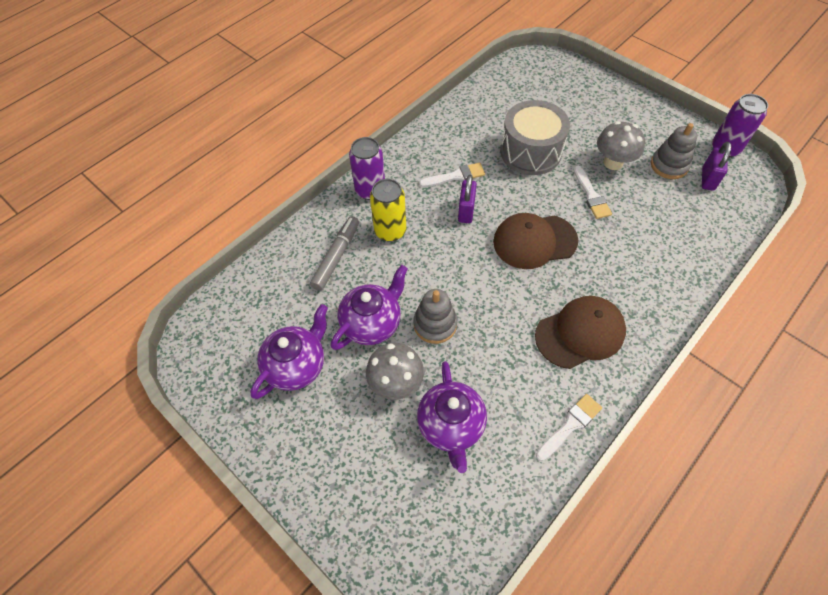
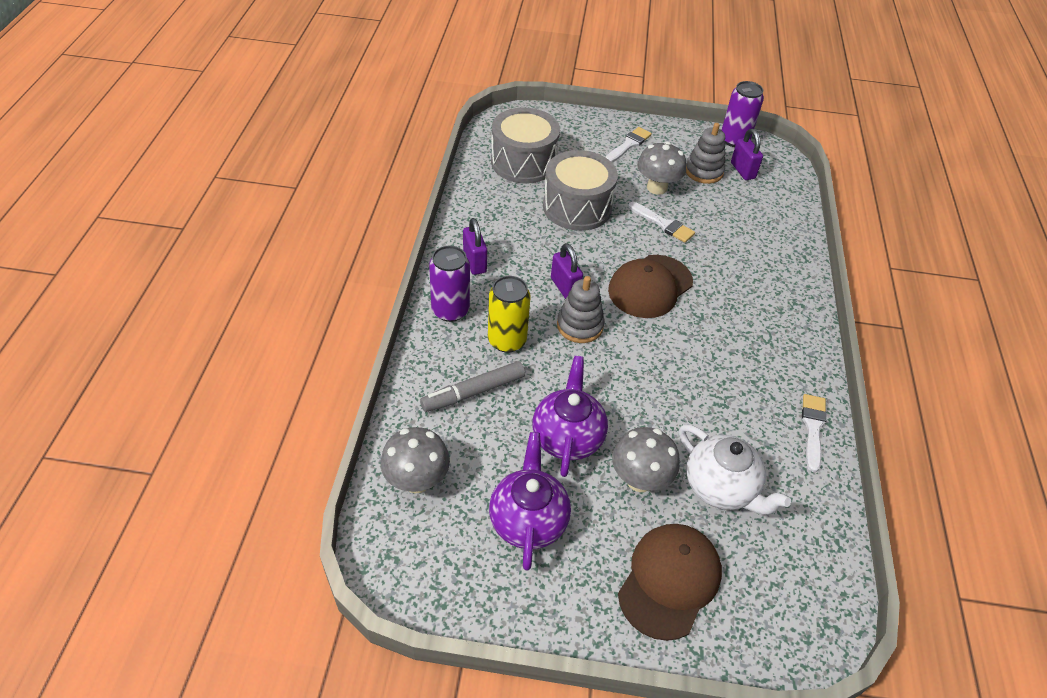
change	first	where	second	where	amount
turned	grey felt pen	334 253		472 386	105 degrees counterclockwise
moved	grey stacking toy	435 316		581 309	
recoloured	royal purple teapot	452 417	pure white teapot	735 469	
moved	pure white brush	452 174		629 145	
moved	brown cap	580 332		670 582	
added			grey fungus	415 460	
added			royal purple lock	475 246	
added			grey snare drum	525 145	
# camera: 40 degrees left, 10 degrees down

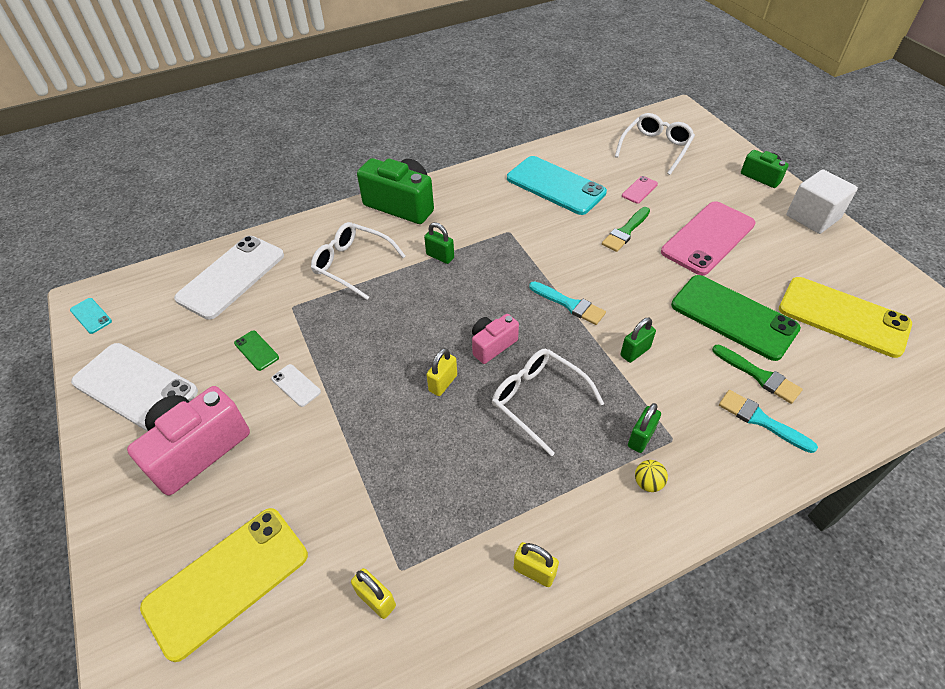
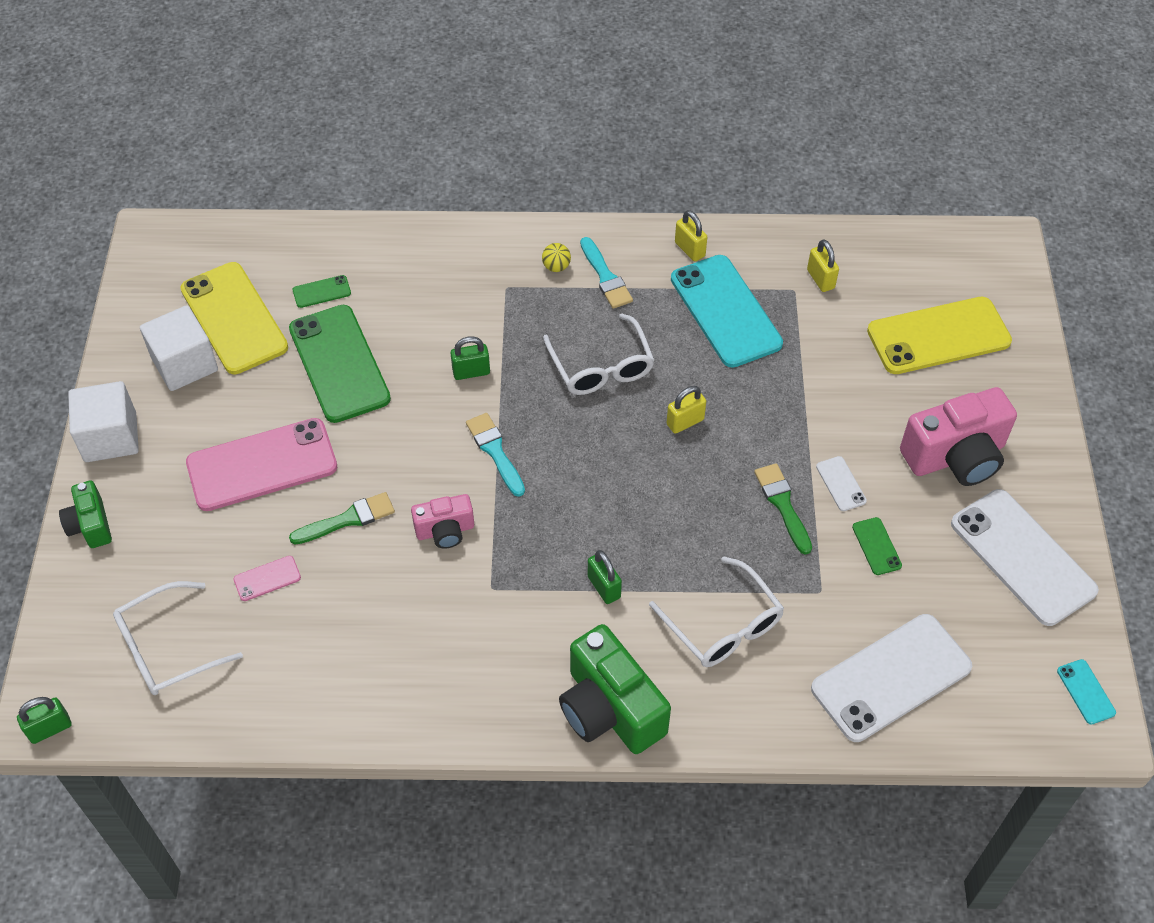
change	first	where	second	where	amount
moved	rosy photo camera	495 339		442 521	
moved	turquoise phone	557 185		727 311	
moved	leaf-green lock	644 428		44 720	
moved	leaf-green brush	757 374		783 509	
moved	turquoise brush	768 421		606 273	
added			pure white solid cube	179 348	
added			leaf-green phone	322 291	
# camera: 155 degrees left, 5 degrees up

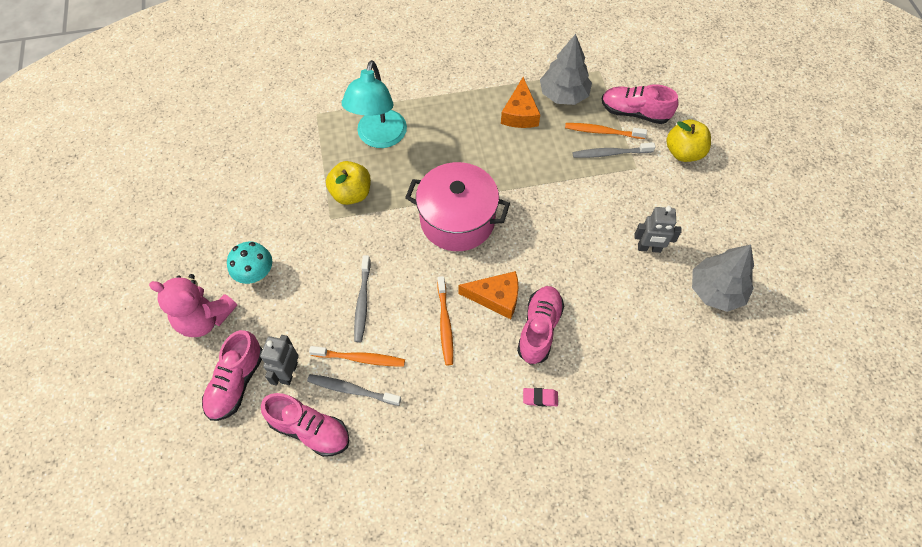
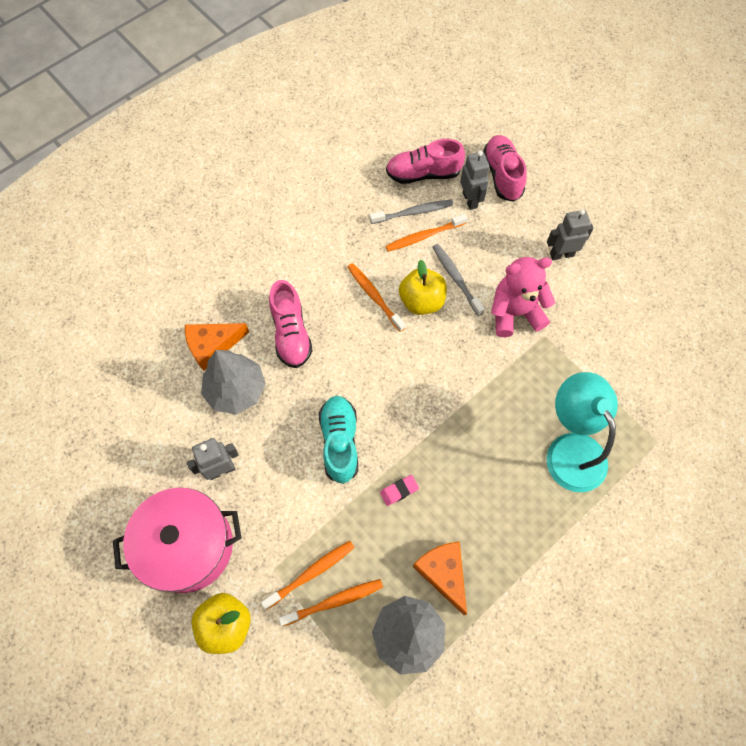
change	first	where	second	where	amount
moved	rosy stuffed bear	193 305		523 297	
replaced	turquoise fungus	249 263	grey toy robot	570 234	
moved	bright yellow apple fruit	348 183		423 287	
moved	rosy stockpot	457 206		177 540	
moved	orange cheese	488 295		217 347	
moved	rosy eraser	540 397		399 490	
recoloured	grey tooth brush	614 150	orange tooth brush	308 575	
removed	rosy sneaker	640 104			
moved	grey fir tree	723 278		233 382	
added			turquoise sneaker	338 440	
# camera: 150 degrees right, 5 degrees up

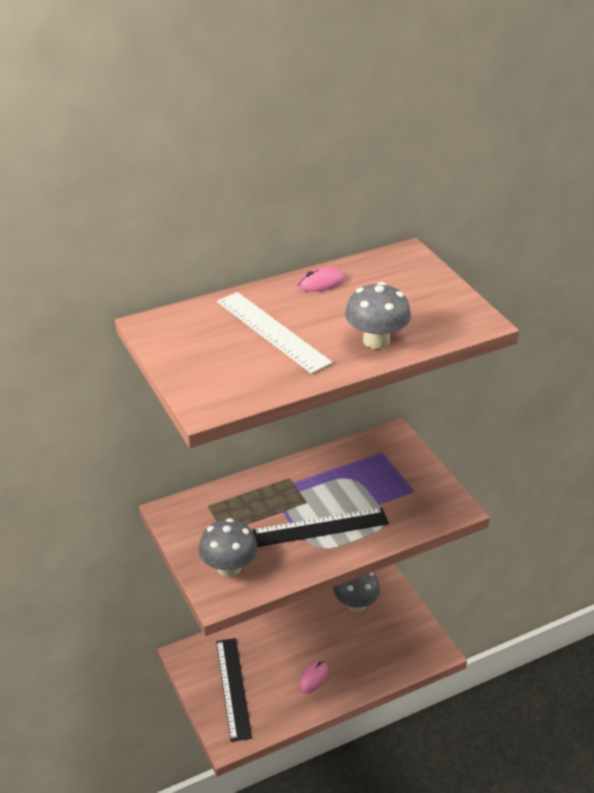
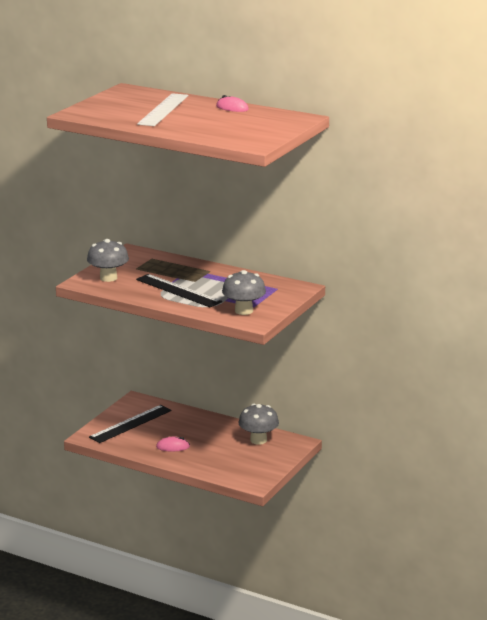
change	first	where	second	where	amount
moved	grey fungus	378 315		244 292	
# camera: 55 degrees right, 15 degrees down

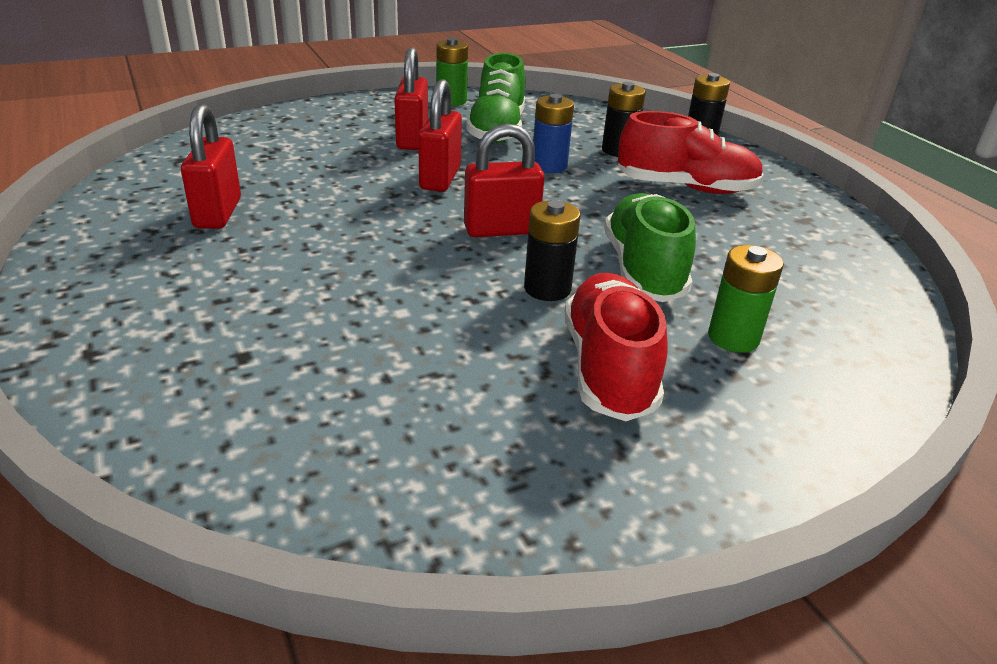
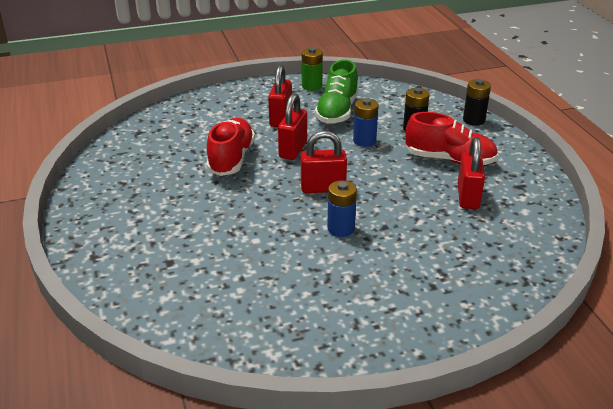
change	first	where	second	where	amount
moved	scarlet lock	211 166		471 173	
recoloured	jet-black AA battery	552 250	royal blue AA battery	342 208	
moved	scarlet sneaker	616 347		230 147	
removed	leaf-green sneaker	650 247			
removed	leaf-green AA battery	746 299			
# camera: 10 degrees right, 0 degrees up

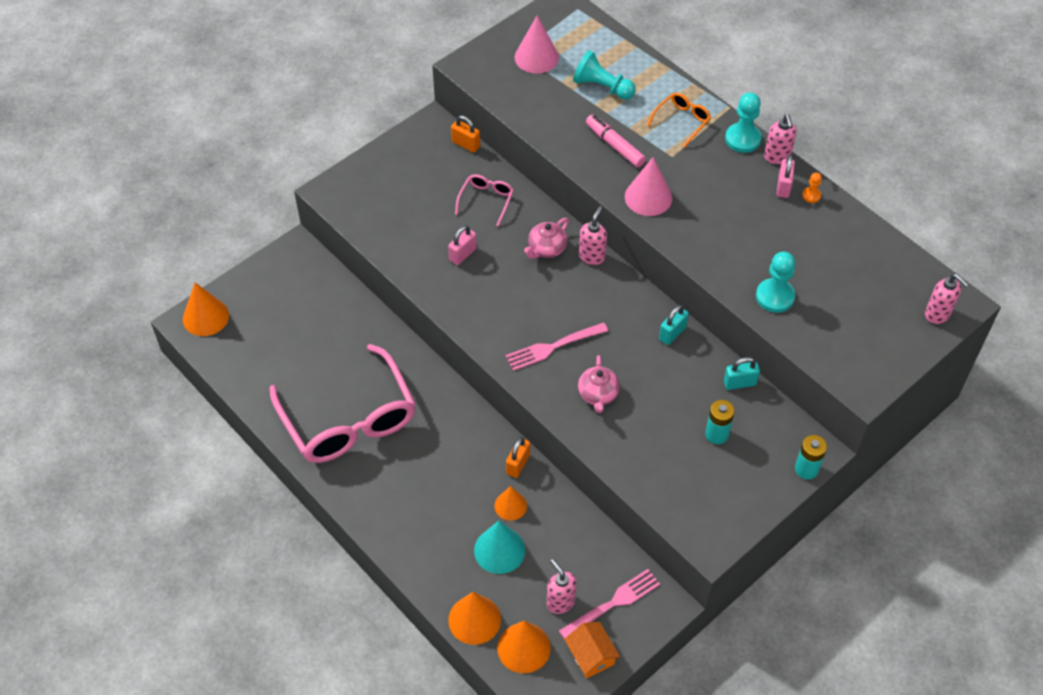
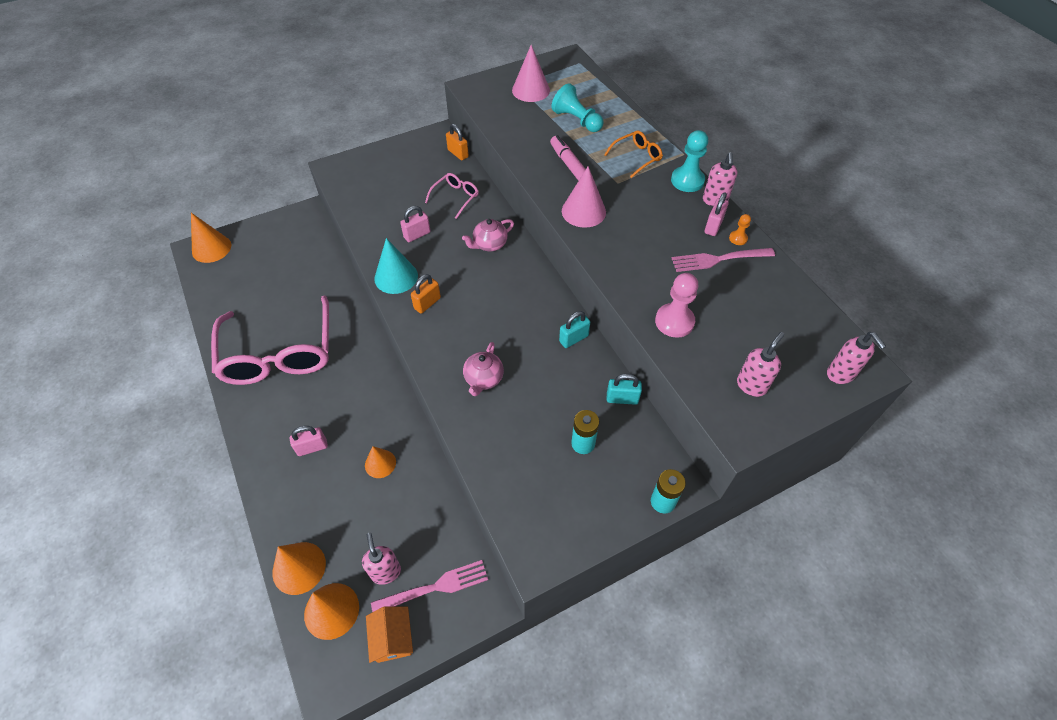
change	first	where	second	where	amount
moved	turquoise cone shape	499 547		396 266	
moved	rosy fork	557 346		723 260	
moved	orange lock	518 457		426 293	
moved	rosy soap pump	593 235		760 364	
recoloured	turquoise chess pawn	775 282	rosy chess pawn	676 305	
added			rosy lock	309 441	
# camera: 15 degrees right, 0 degrees up

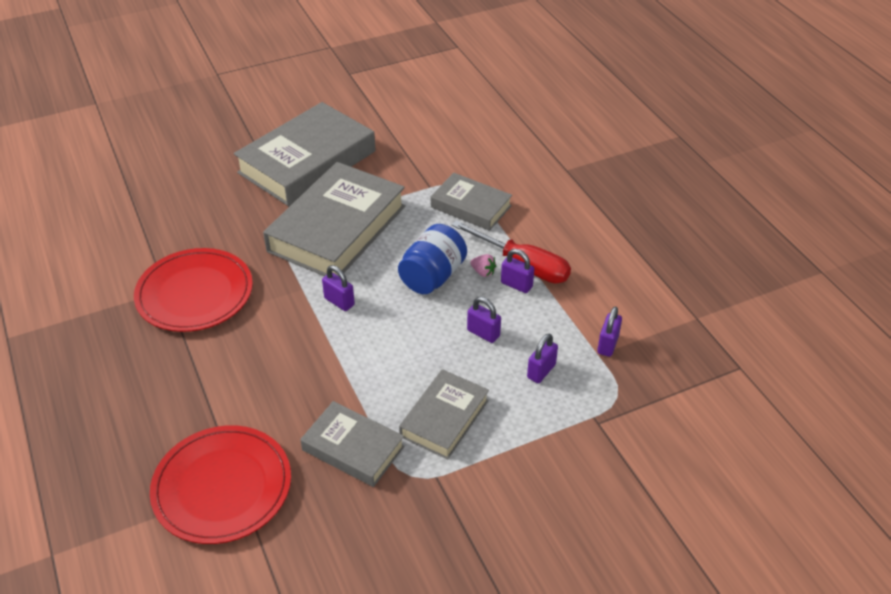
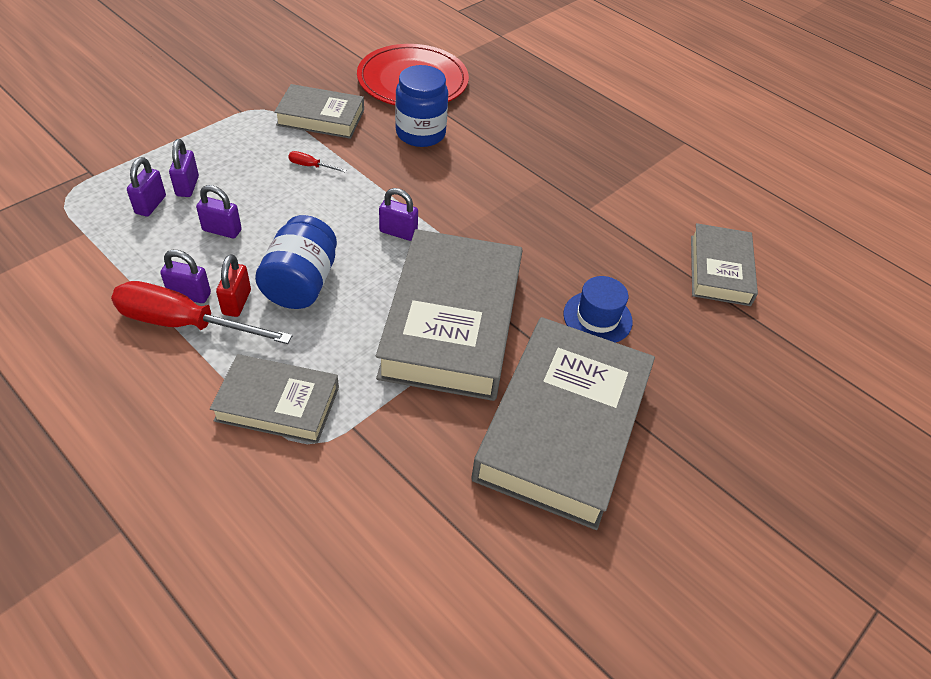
change	first	where	second	where	amount
removed	scarlet plate	193 290			
moved	grey hardcover	444 414		724 264	
replaced	rosy berry	483 265	scarlet lock	233 285	
moved	royal purple lock	609 332		184 168	
added			scarlet screwdriver	317 161	
added			royal blue preserve jar	421 106	
added			royal blue tall hat	598 309	
# camera: 155 degrees right, 5 degrees up

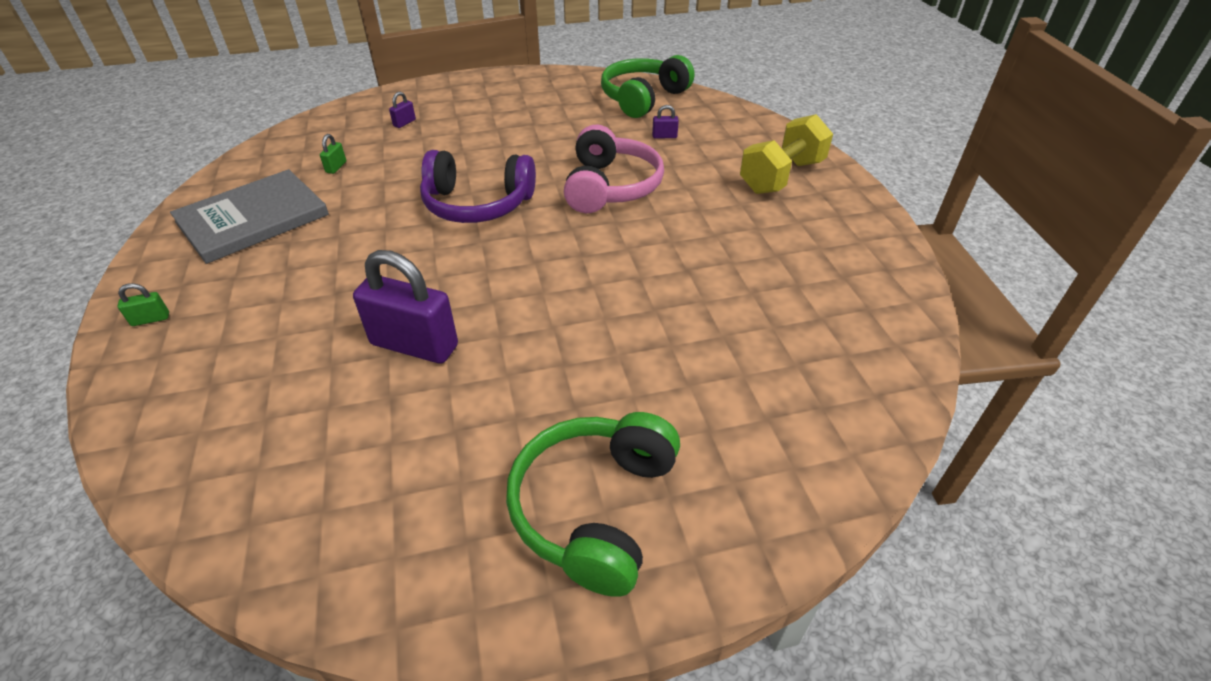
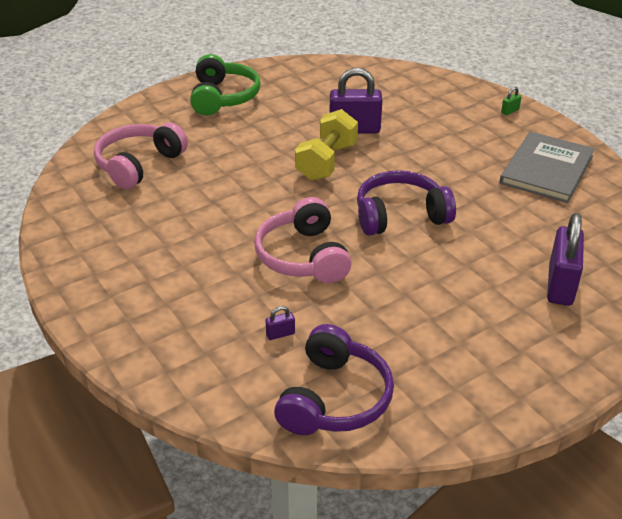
change	first	where	second	where	amount
removed	leaf-green lock	333 154			
resized	royal purple lock	402 110		565 259	x2.42
recoloured	leaf-green headphones	648 86	royal purple headphones	334 379	
moved	bright yellow hand weight	786 154		326 145	
added			rosy headphones	141 156	
# camera: 160 degrees right, 5 degrees down

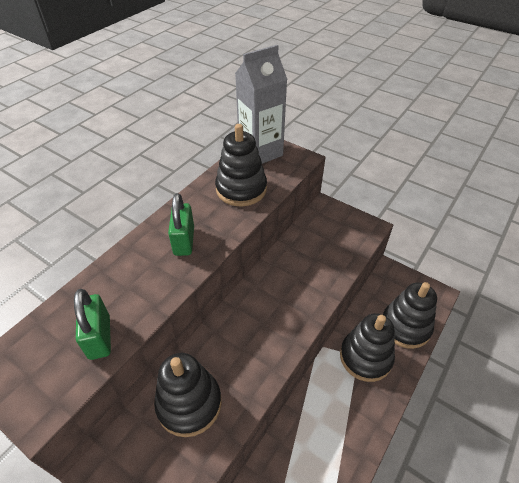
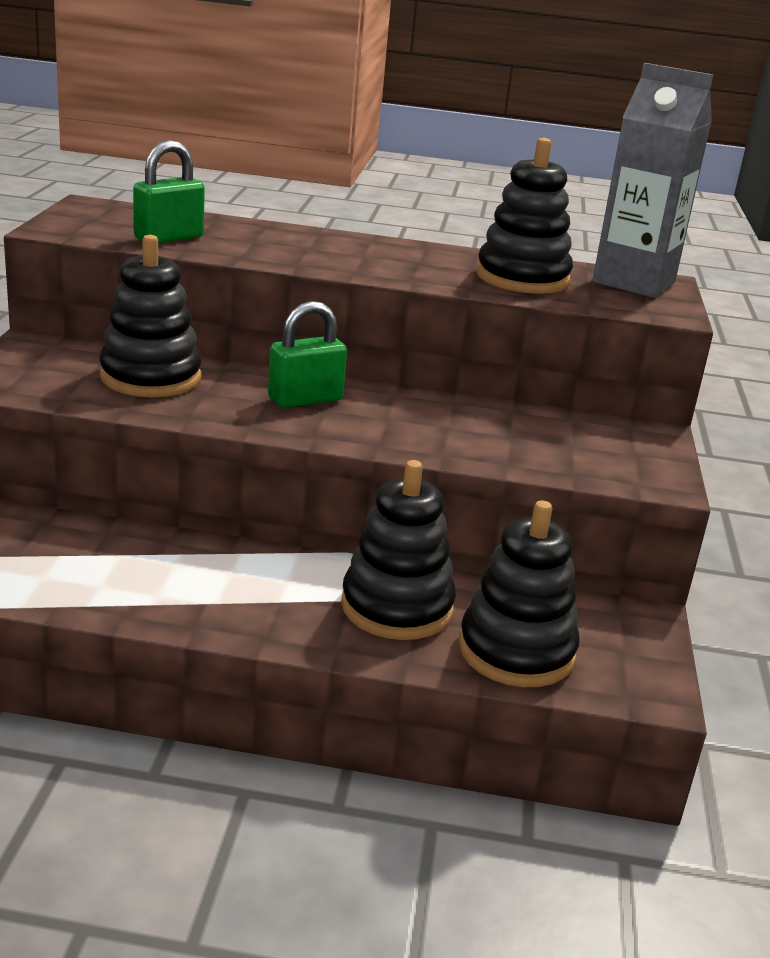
change	first	where	second	where	amount
moved	leaf-green lock	181 224		307 354	
# camera: 60 degrees right, 20 degrees down

